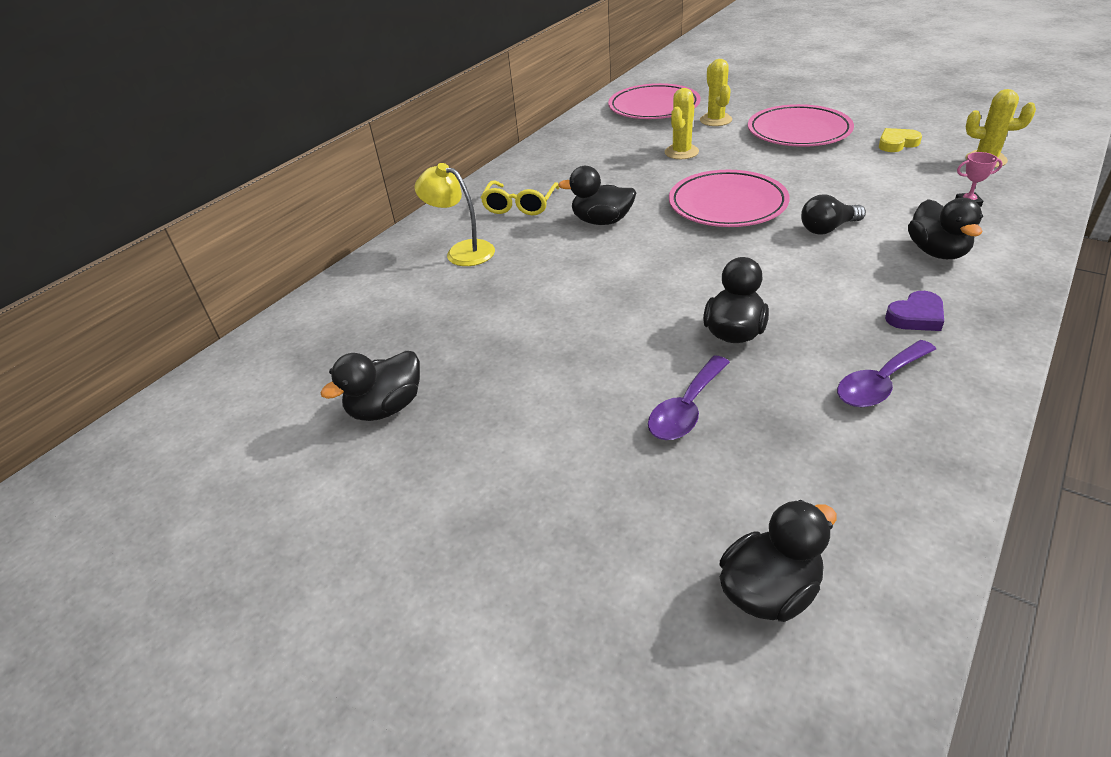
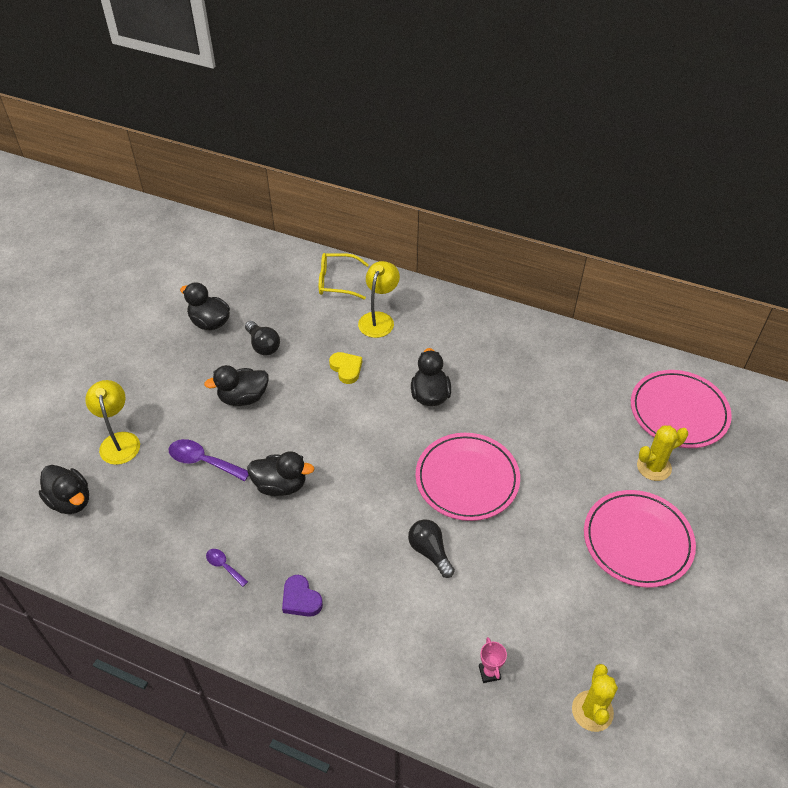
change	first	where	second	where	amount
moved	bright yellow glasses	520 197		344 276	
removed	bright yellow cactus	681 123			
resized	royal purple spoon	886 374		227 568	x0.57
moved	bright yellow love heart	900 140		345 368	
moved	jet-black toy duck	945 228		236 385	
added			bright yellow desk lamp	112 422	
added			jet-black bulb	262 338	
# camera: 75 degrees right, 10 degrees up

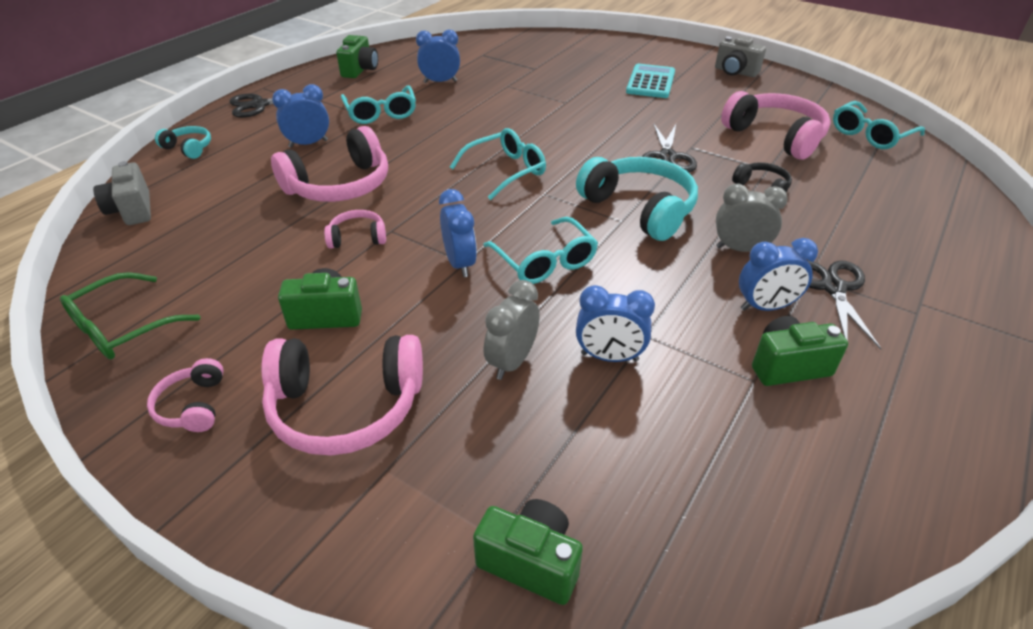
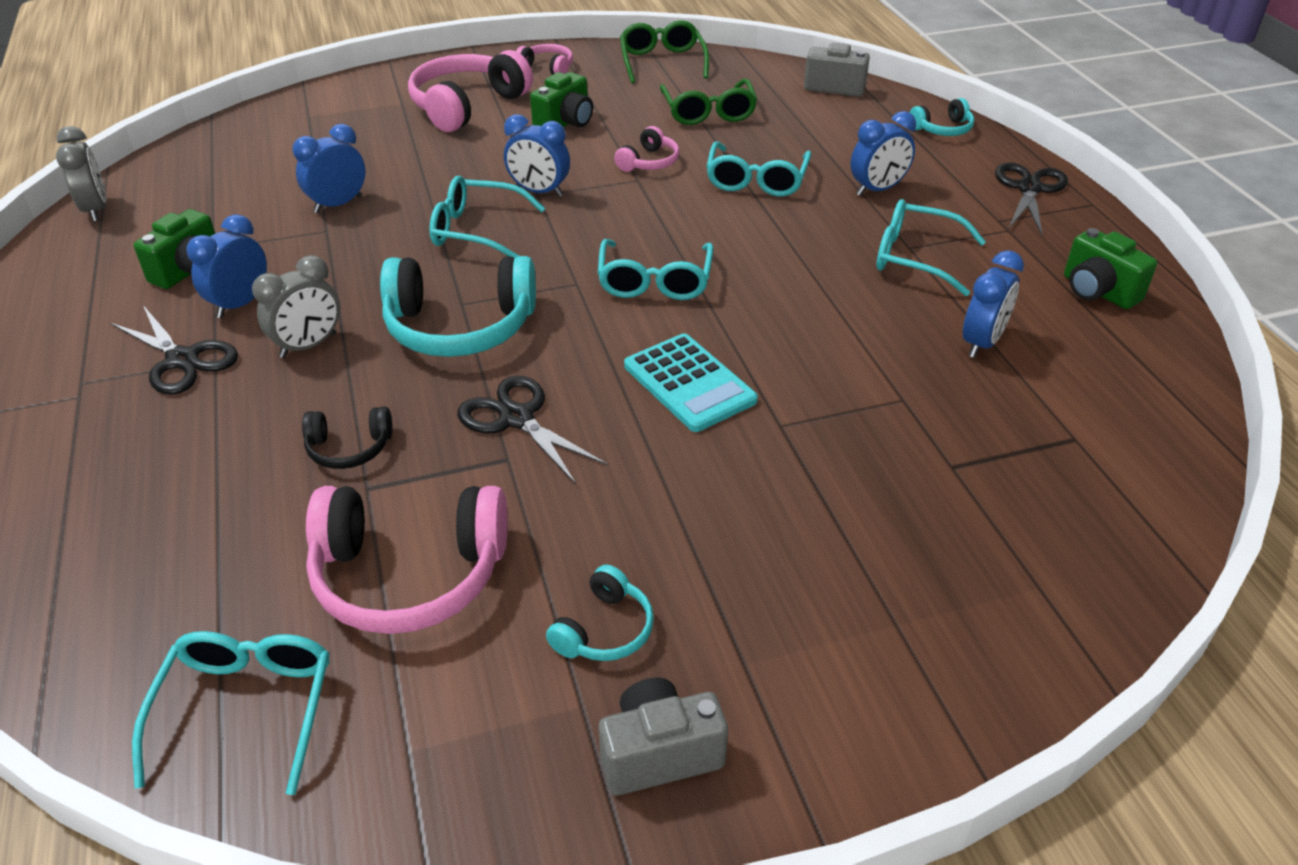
change	first	where	second	where	amount
replaced	rosy headphones	329 164	turquoise glasses	758 168	
turned	royal blue clock	300 116		883 153	45 degrees clockwise
removed	leaf-green photo camera	528 552			
moved	grey clock	512 330		81 173	
moved	turquoise adding machine	650 81		691 382	
added			turquoise headphones	600 612	
added			leaf-green glasses	708 102	
# camera: 130 degrees right, 0 degrees up

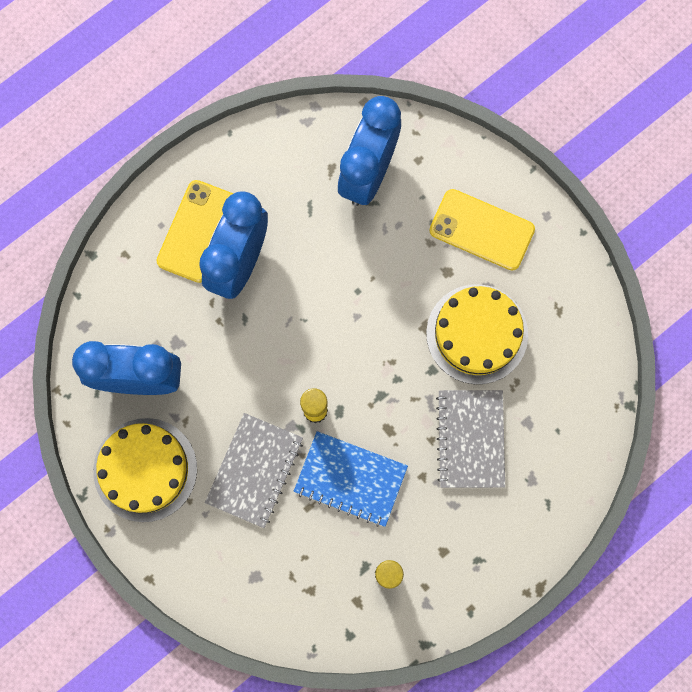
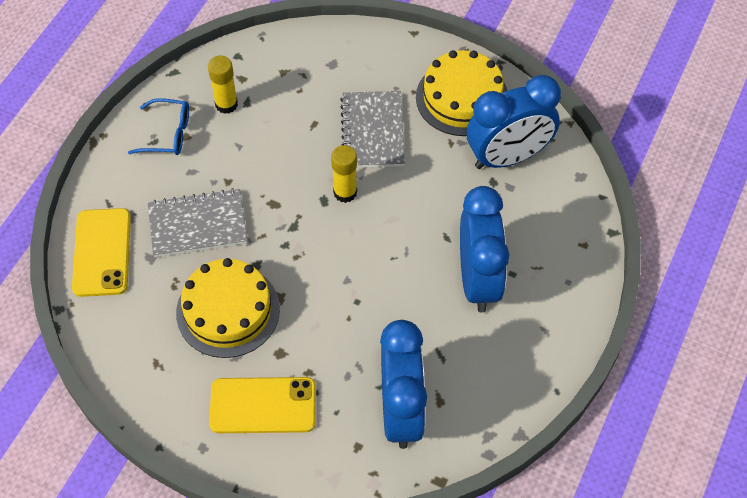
change	first	where	second	where	amount
moved	bright yellow phone	194 231		101 252	
removed	royal blue notepad	351 479			
turned	grey notepad	470 439		198 222	75 degrees counterclockwise
added			royal blue glasses	158 126	
# camera: 155 degrees right, 20 degrees down

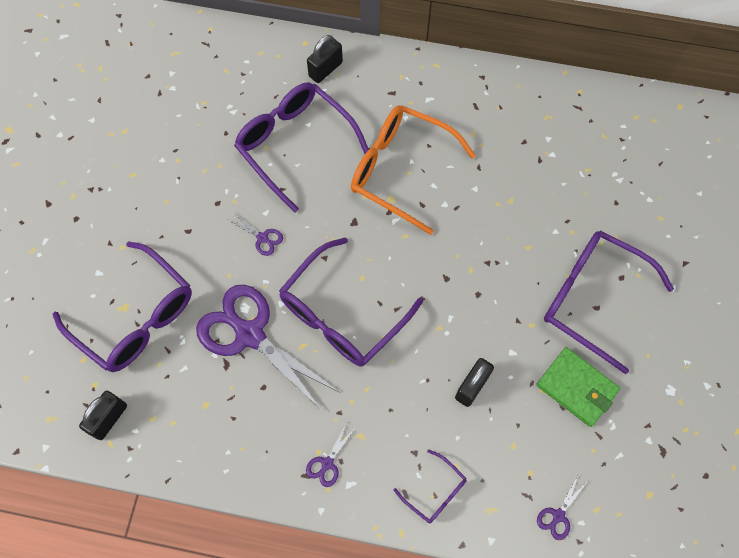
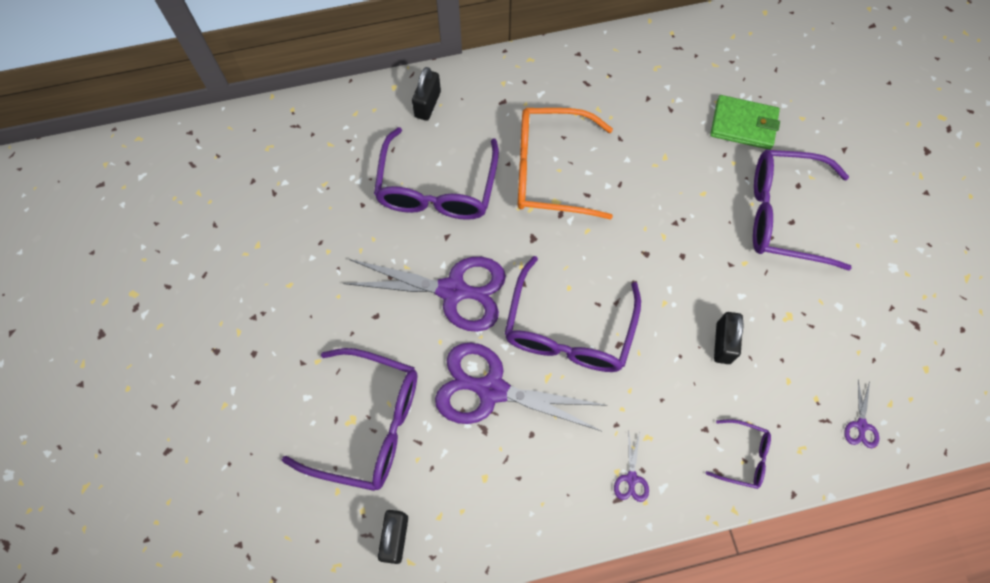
change	first	where	second	where	amount
resized	royal purple scissors	255 234		424 294	x2.48
turned	royal purple glasses	301 147		436 173	105 degrees counterclockwise
moved	leaf-green billfold	578 387		745 122	
# camera: 25 degrees left, 0 degrees up

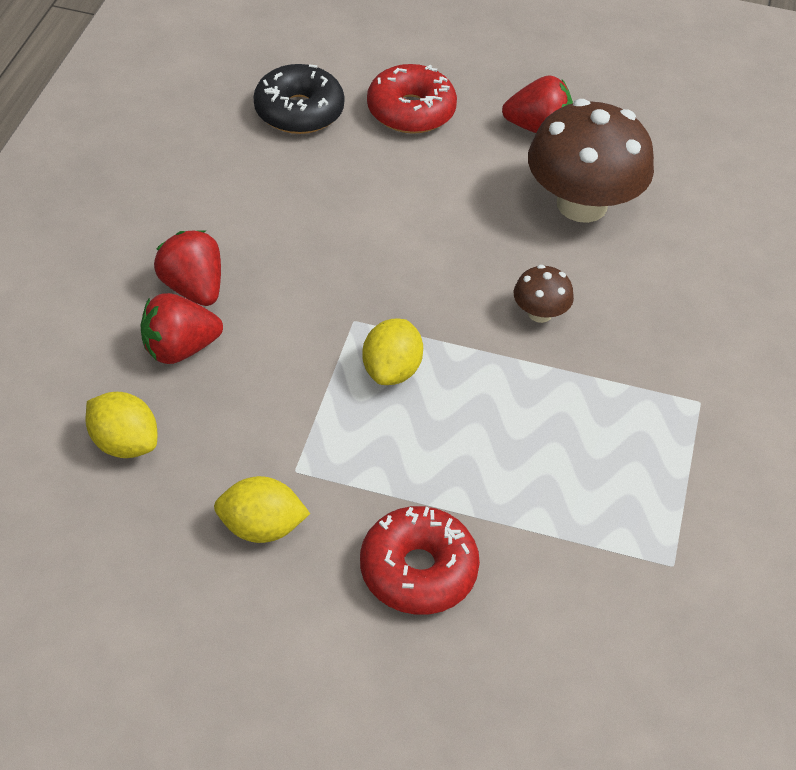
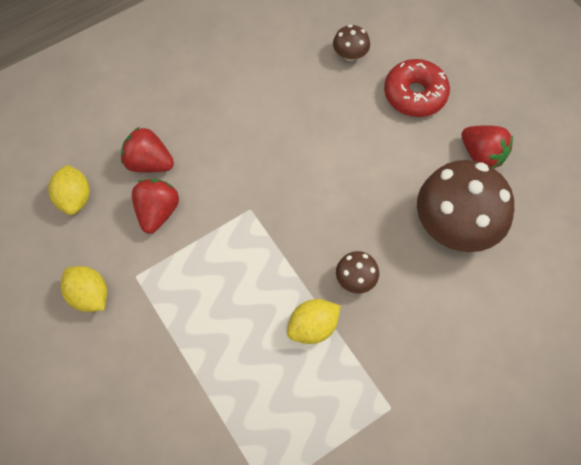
change	first	where	second	where	amount
moved	scarlet berry	187 268		155 206	
replaced	jet-black donut	299 99	brown fungus	351 43	
removed	scarlet donut	420 560			
moved	bright yellow citrus fruit	392 352		314 321	
# camera: 45 degrees right, 15 degrees up

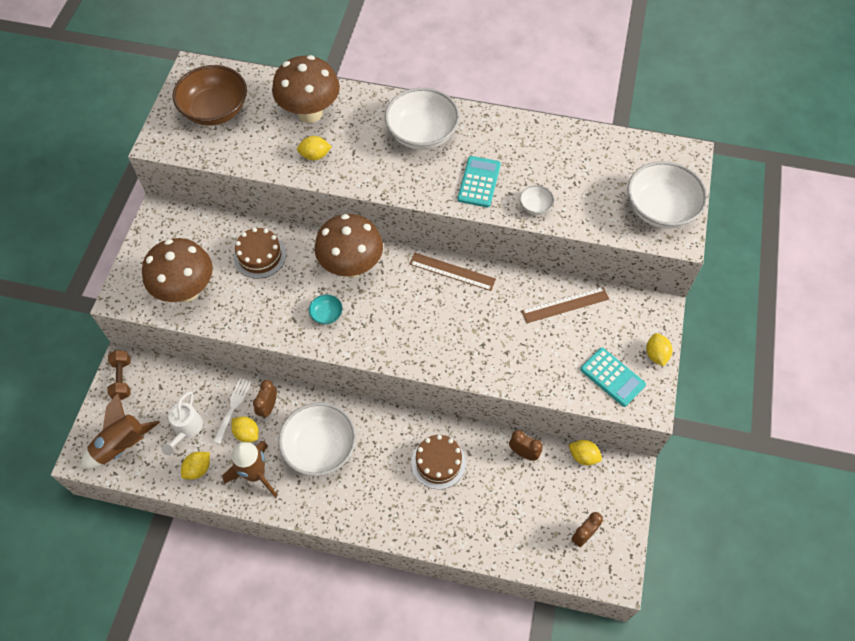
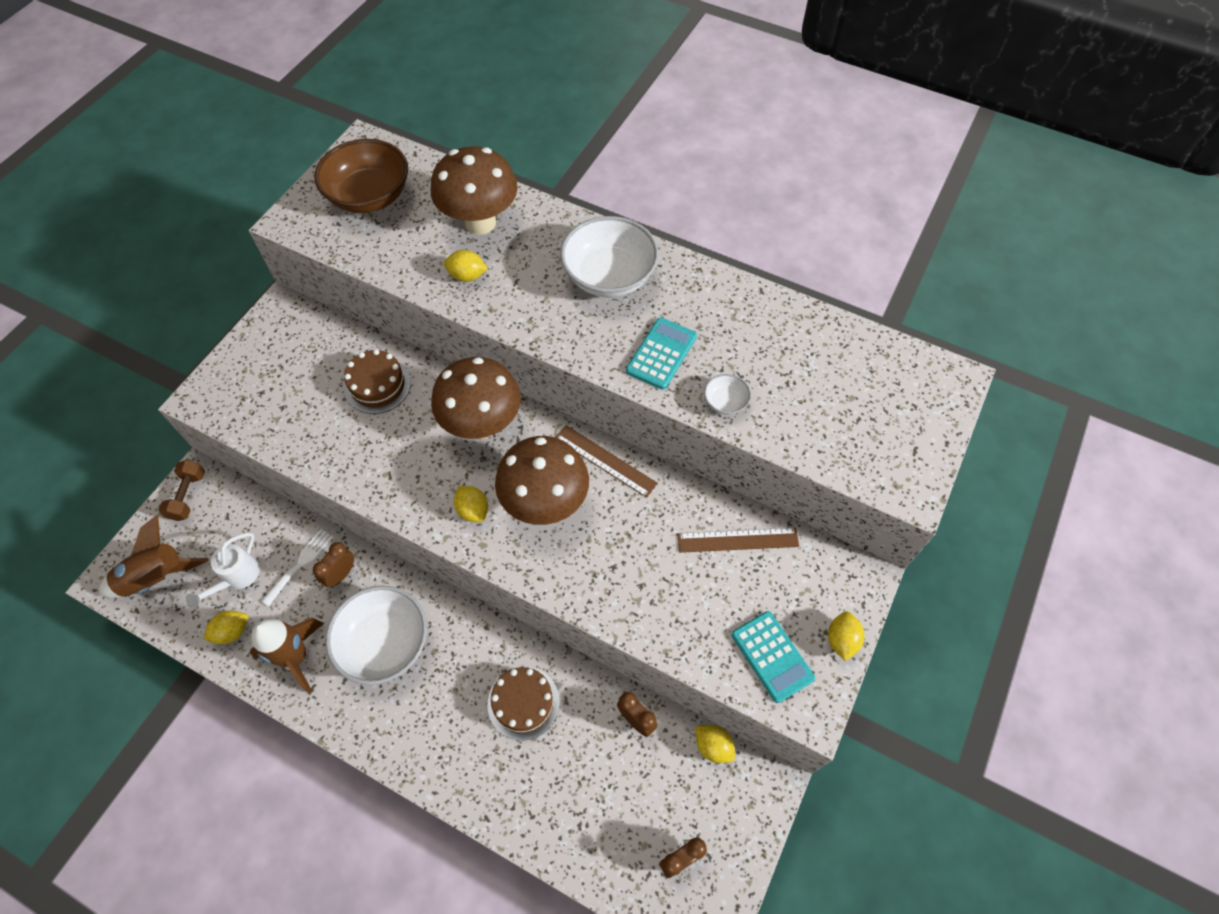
change	first	where	second	where	amount
moved	brown fungus	177 270		542 480	
moved	bright yellow citrus fruit	245 429		471 504	
removed	turquoise serving bowl	326 309			
removed	pure white serving bowl	667 195			
# camera: 15 degrees right, 0 degrees up

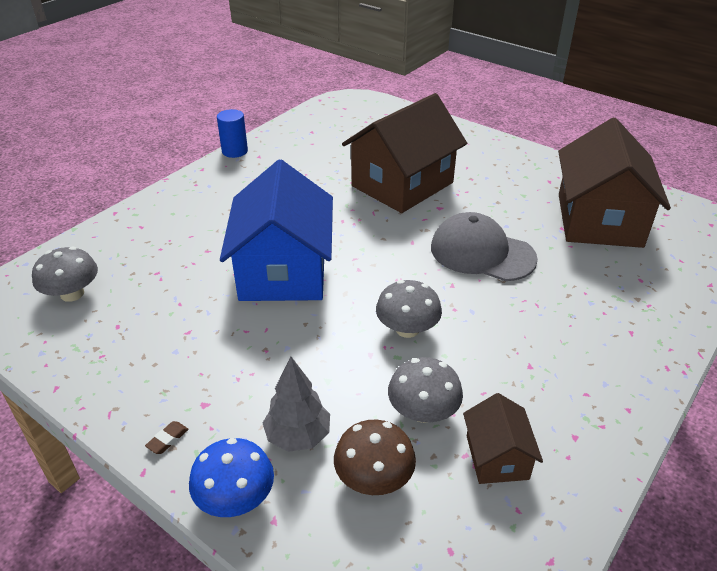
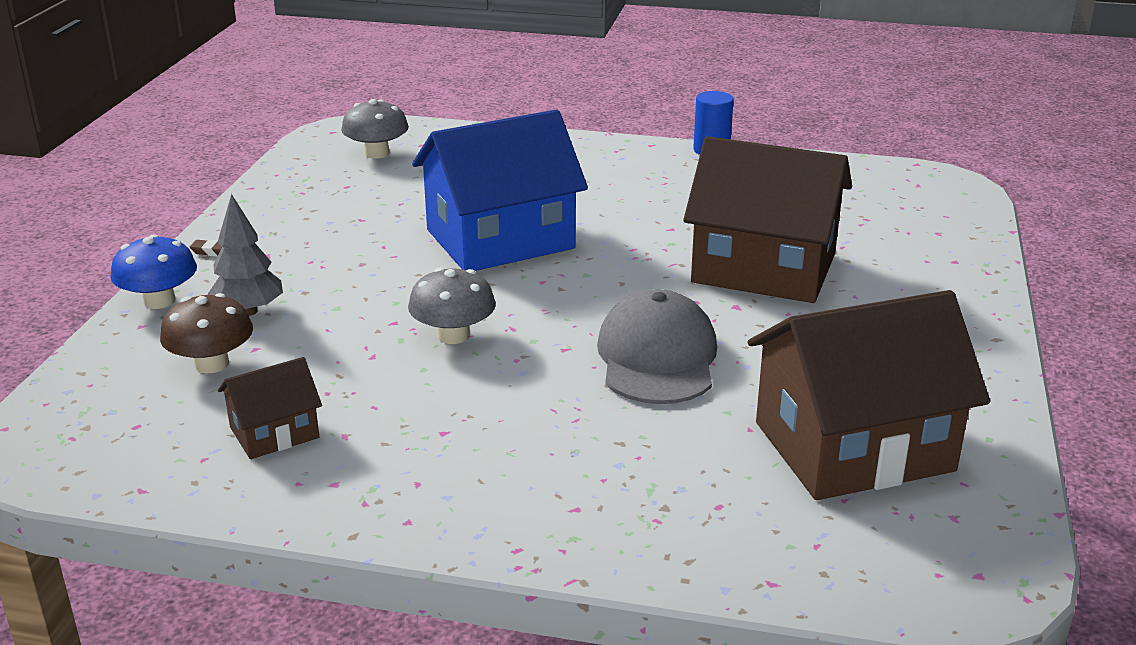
change	first	where	second	where	amount
removed	grey fungus	425 390			
# camera: 65 degrees right, 10 degrees down

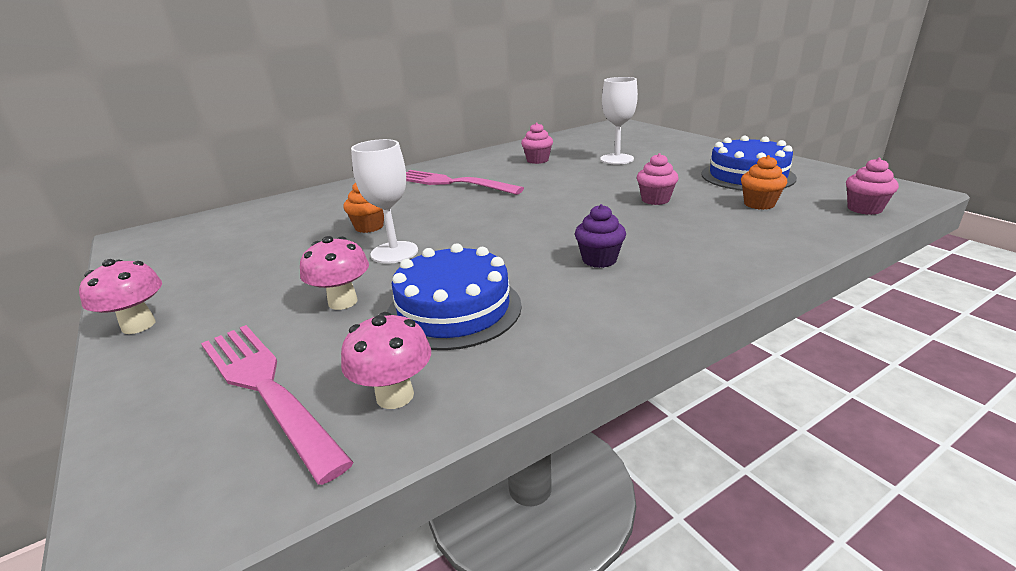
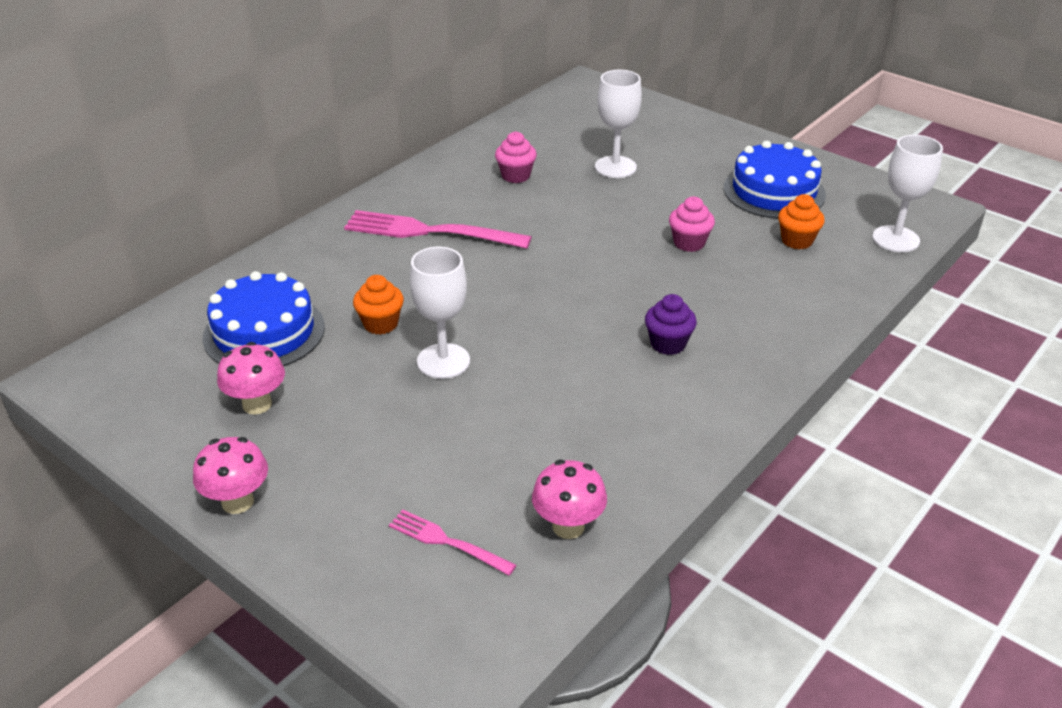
change	first	where	second	where	amount
resized	rosy fork	277 405		453 542	x0.53
moved	rosy fungus	334 273		251 378	
moved	royal blue gateau	454 296		263 318	
replaced	rosy fairy cake	872 186	pure white goblet	907 193	
# camera: 20 degrees left, 10 degrees up

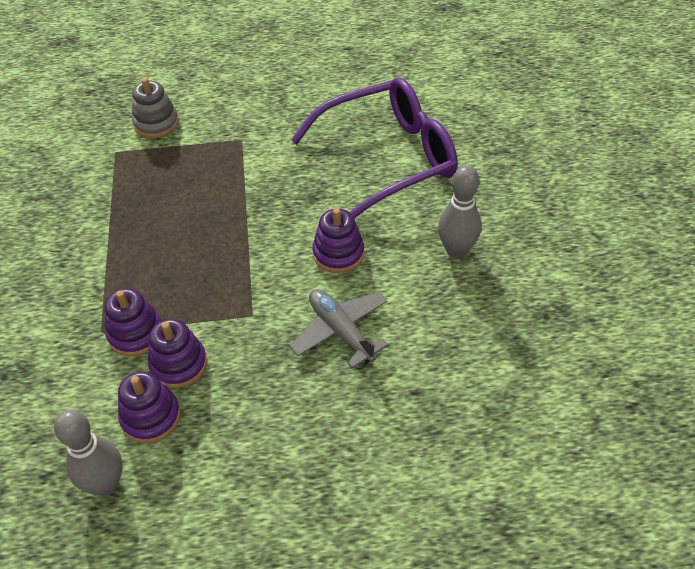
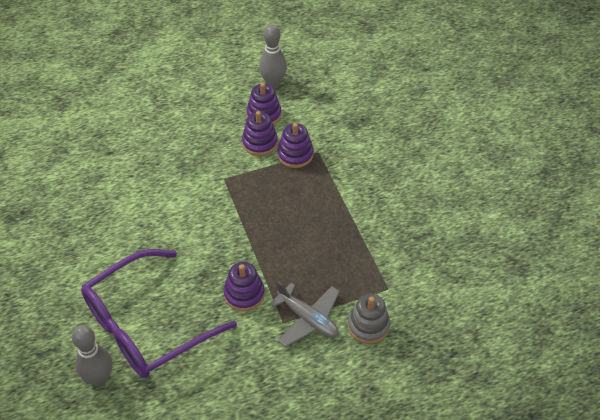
change	first	where	second	where	amount
moved	grey toy plane	339 328		305 314	
moved	royal purple stacking toy	338 240		244 286	
moved	grey skittle	459 211		92 355	
# camera: 165 degrees right, 0 degrees up

